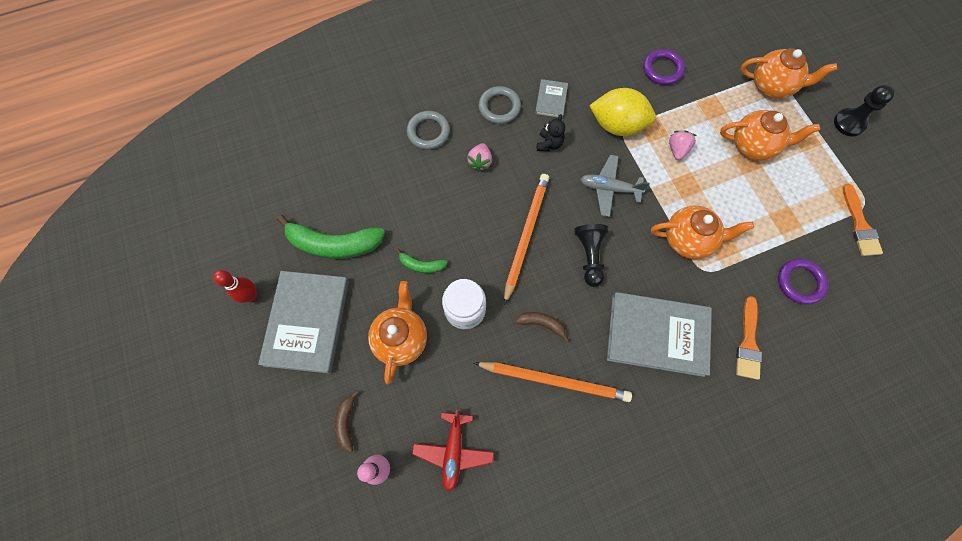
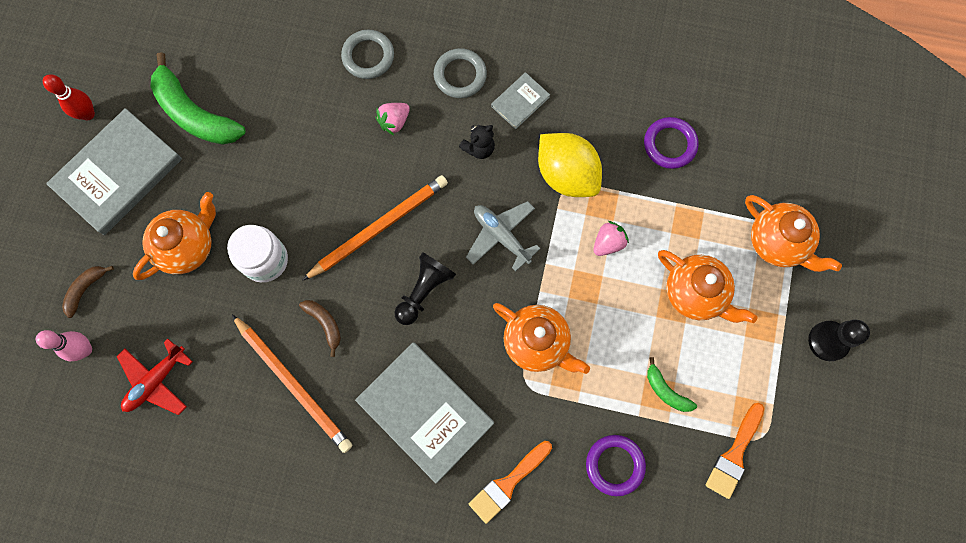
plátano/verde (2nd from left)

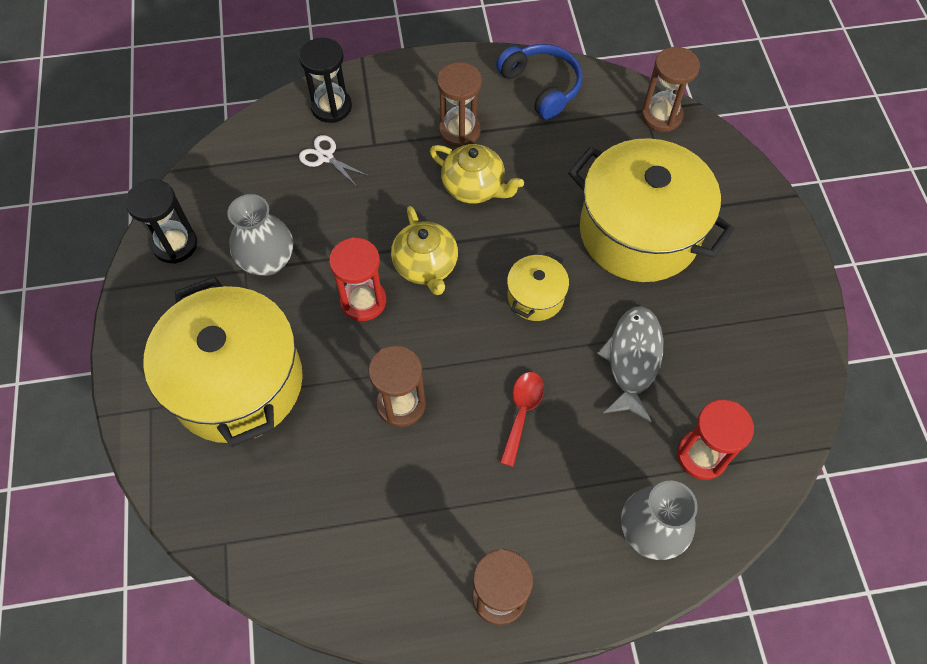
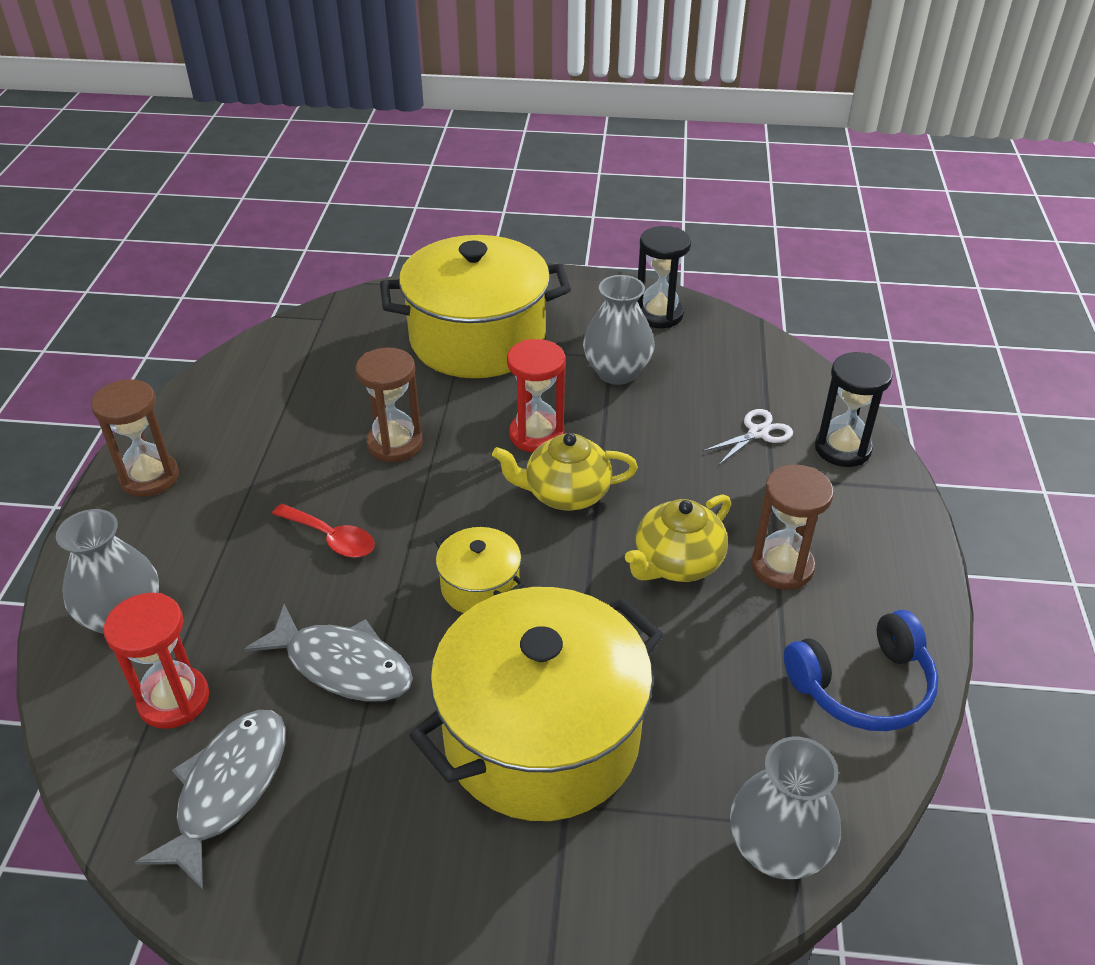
pez/gris (1st from left)
florero/gris (3rd from left)

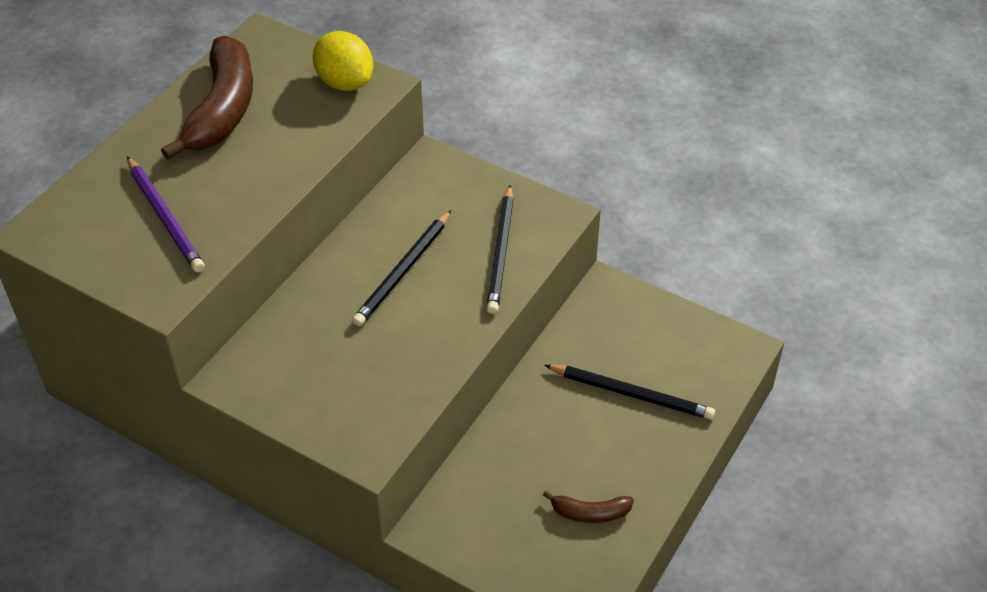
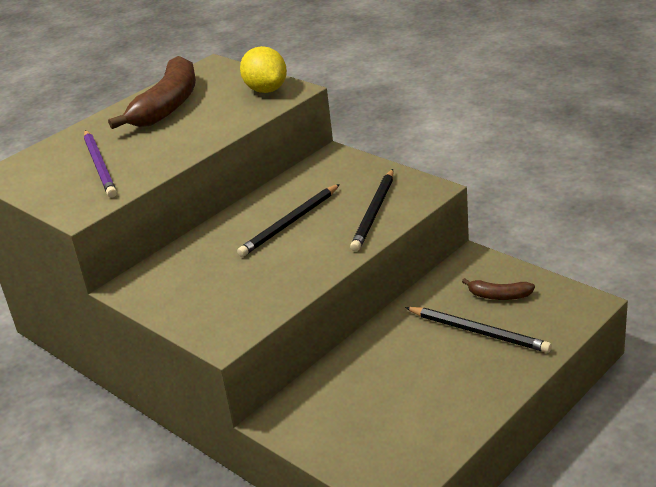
plátano/marrón (2nd from left)

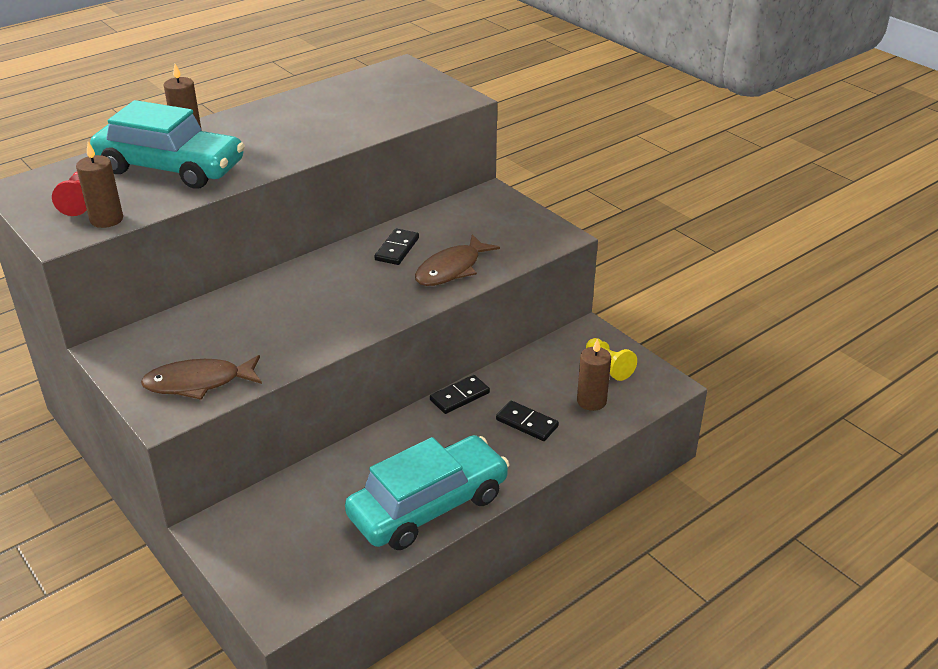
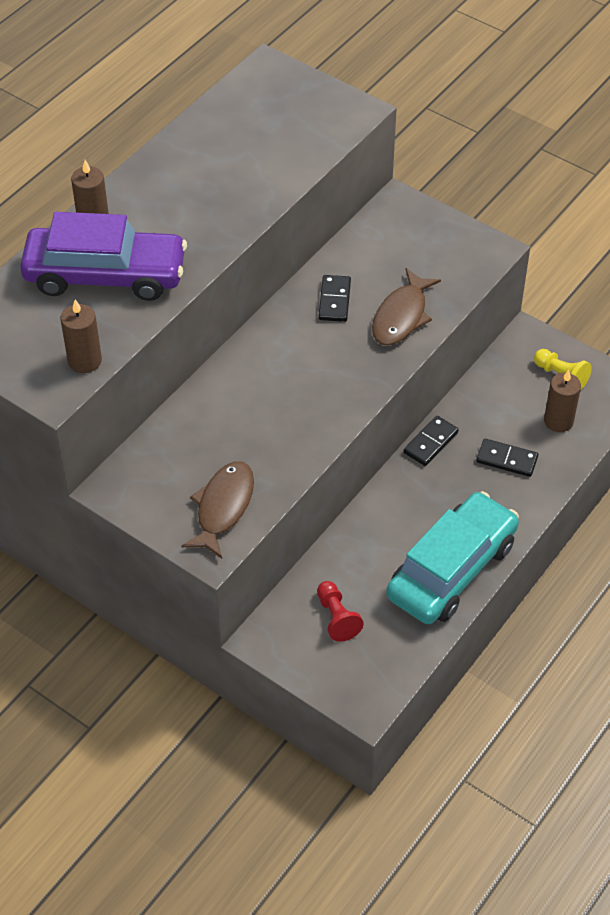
peón/rojo
coche/morado
pez/marrón (1st from left)

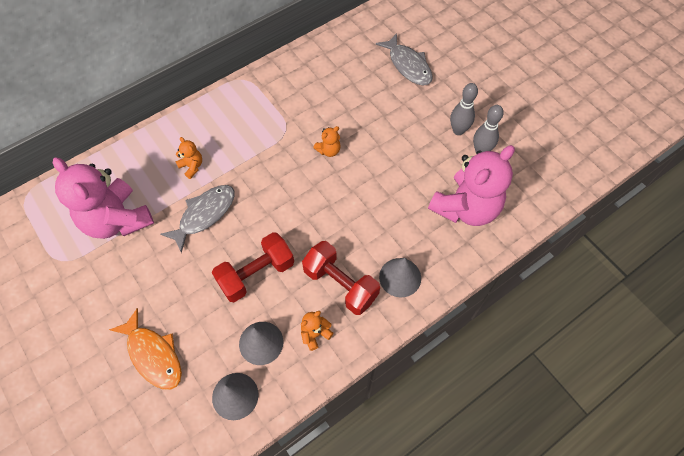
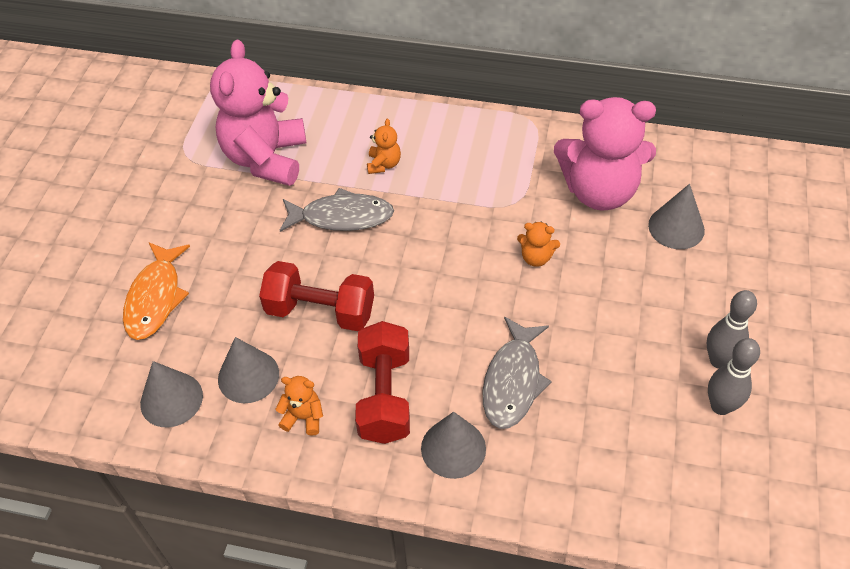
cono/gris (4th from left)
pez/gris (2nd from left)
osito/rosa (2nd from left)

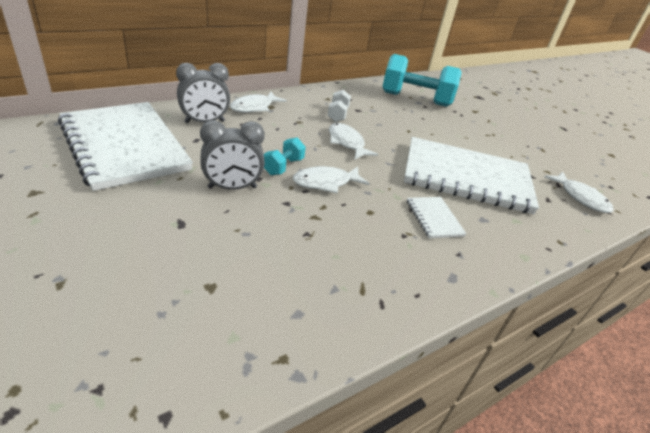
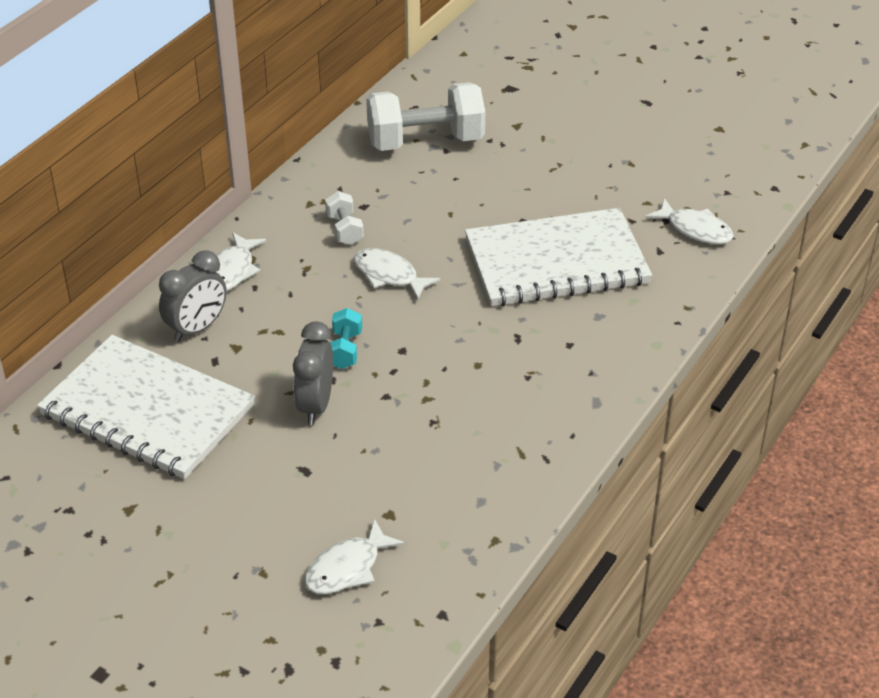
cuaderno/blanco (2nd from left in the first image)
pez/blanco (2nd from left)
mancuerna/blanco (2nd from left)
despertador/gris (2nd from left)

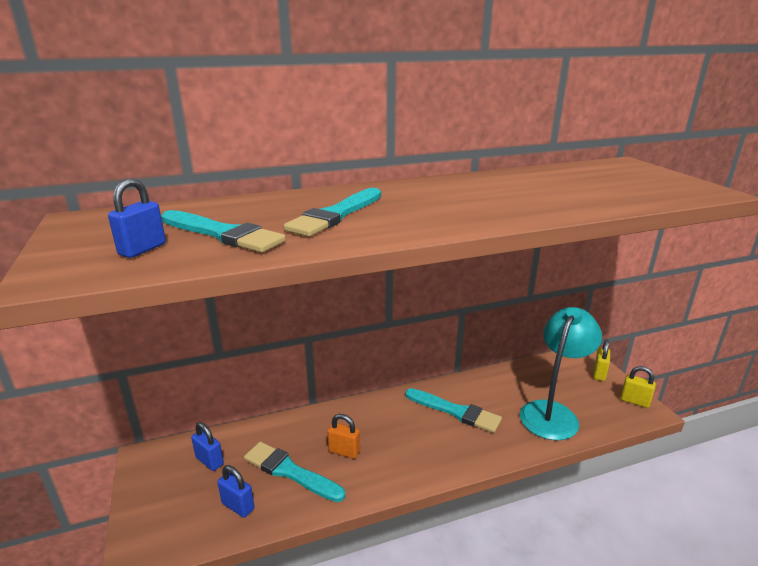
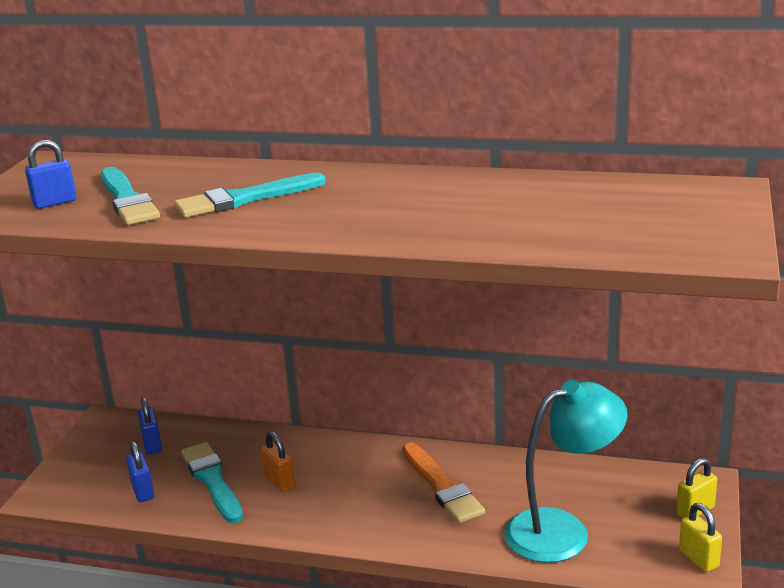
pincel/naranja

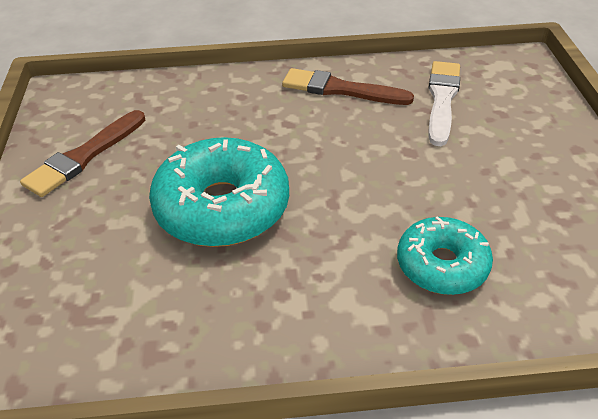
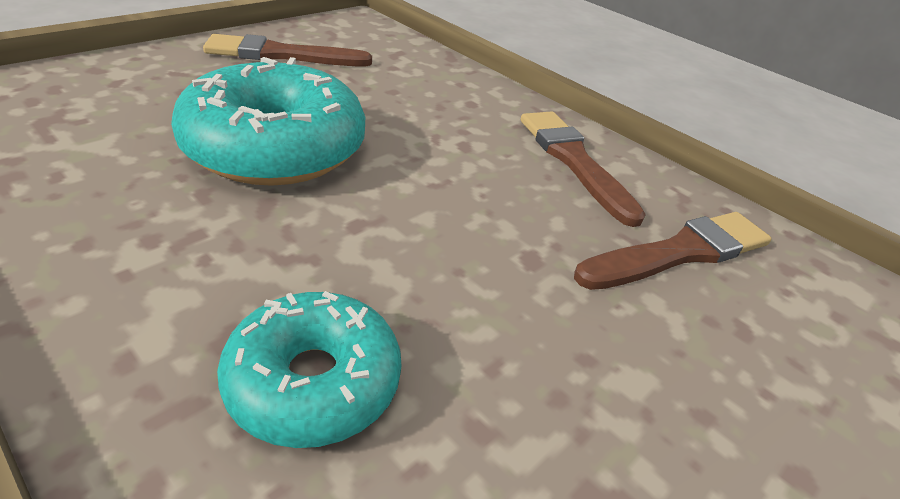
pincel/marrón (3rd from left)

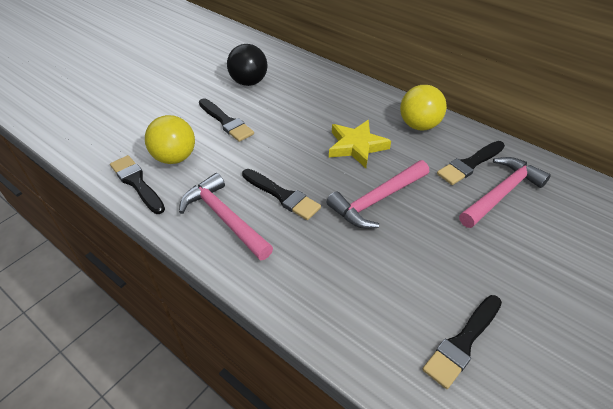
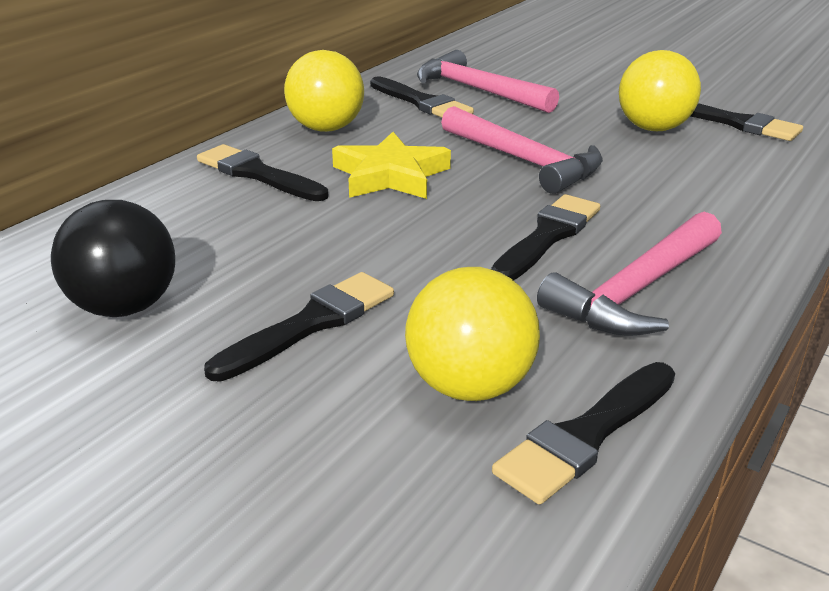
pincel/negro (1st from left)
pelota/amarillo (3rd from left)

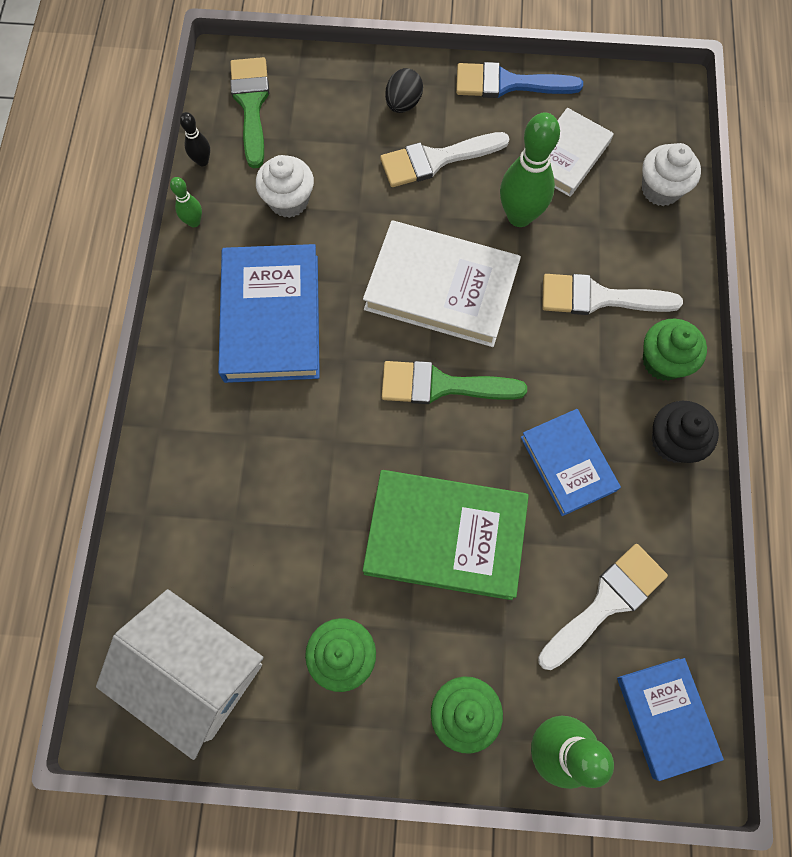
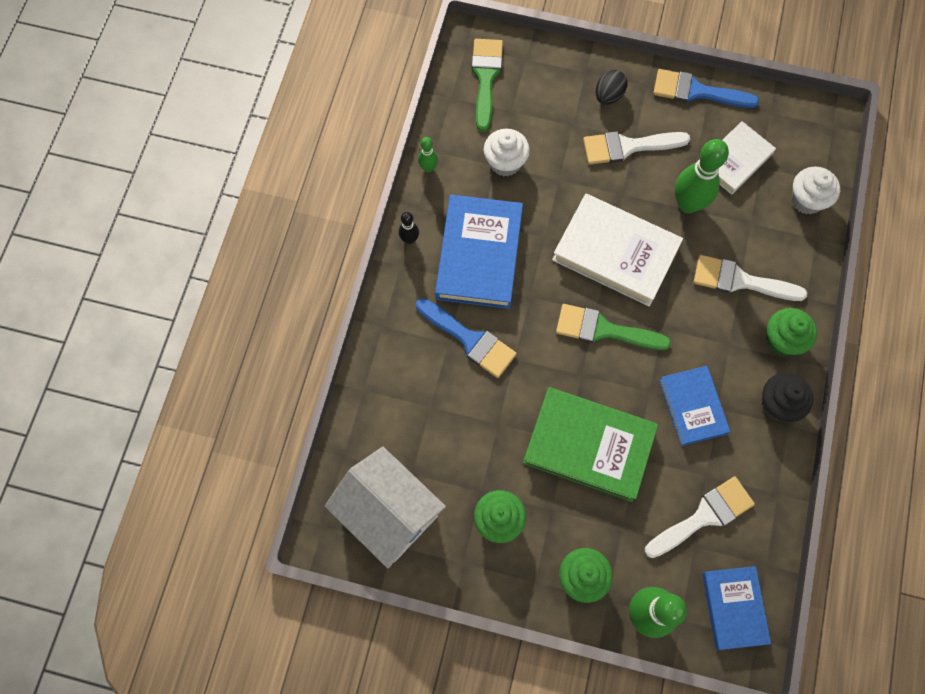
pincel/azul (1st from left)
bolo/negro

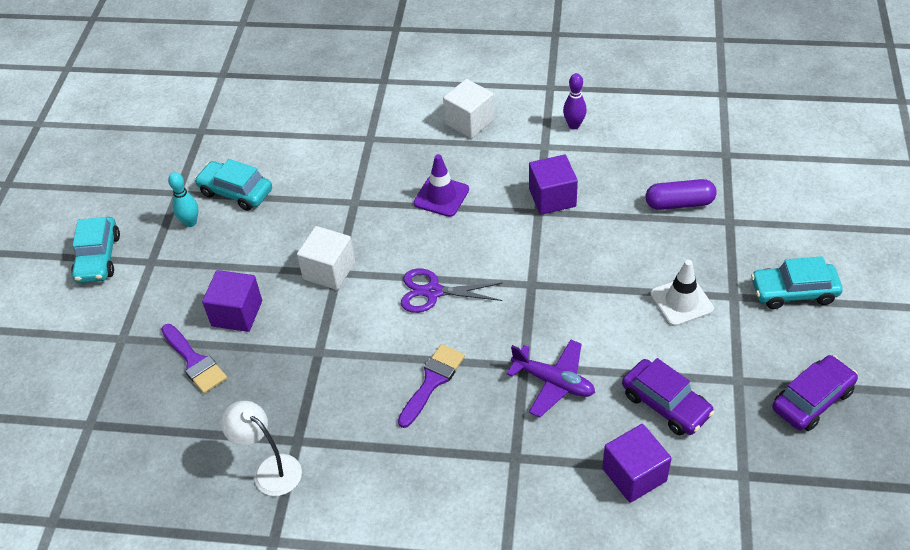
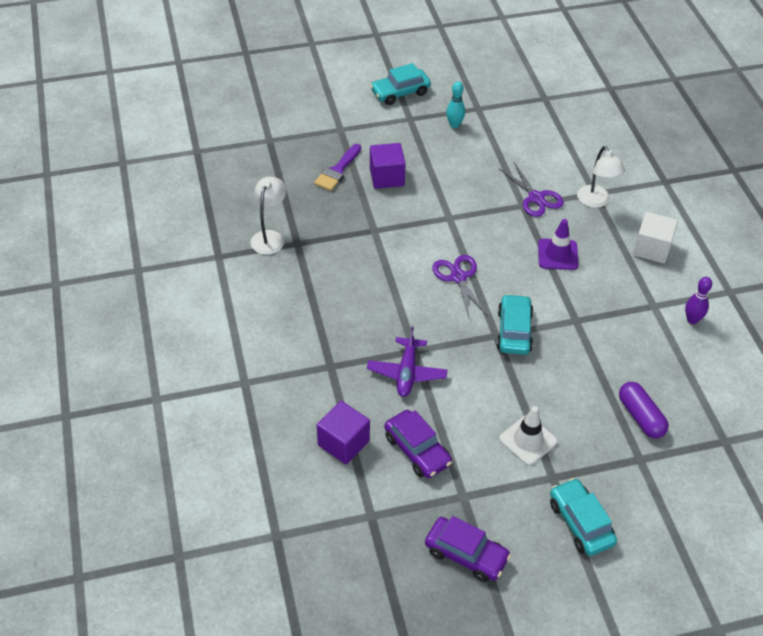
cubo/blanco (1st from left in the first image)
pincel/morado (2nd from left in the first image)
cubo/morado (2nd from left in the first image)
tijeras/morado (2nd from left)
lámpara/blanco (2nd from left)
coche/turquesa (2nd from left)
coche/morado (1st from left)

